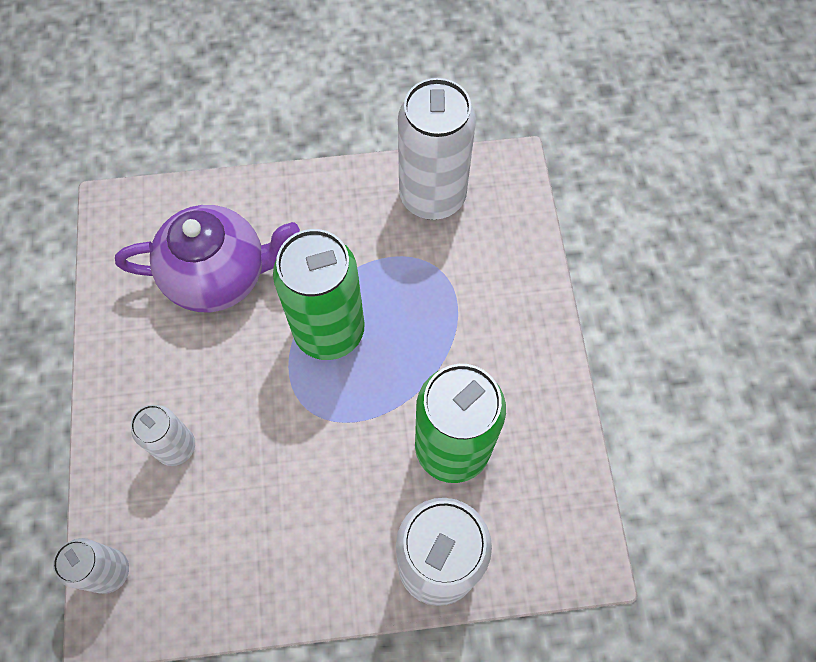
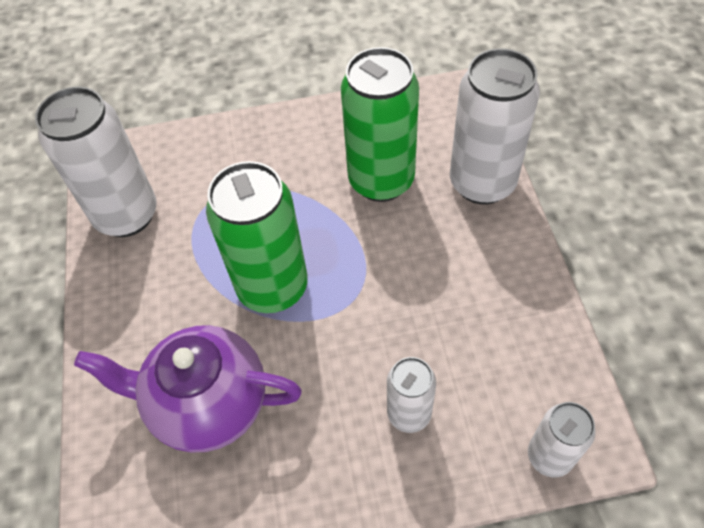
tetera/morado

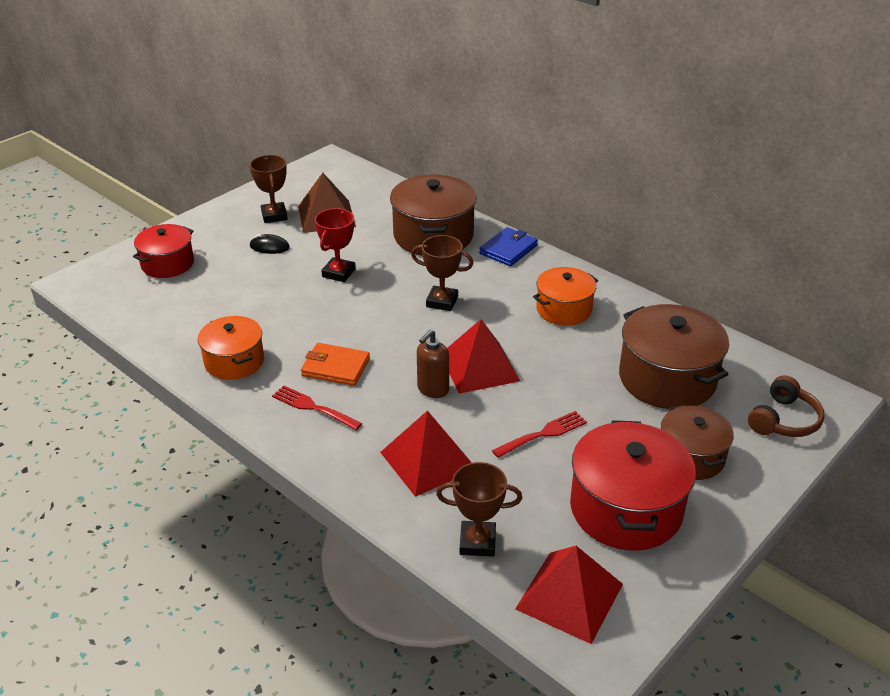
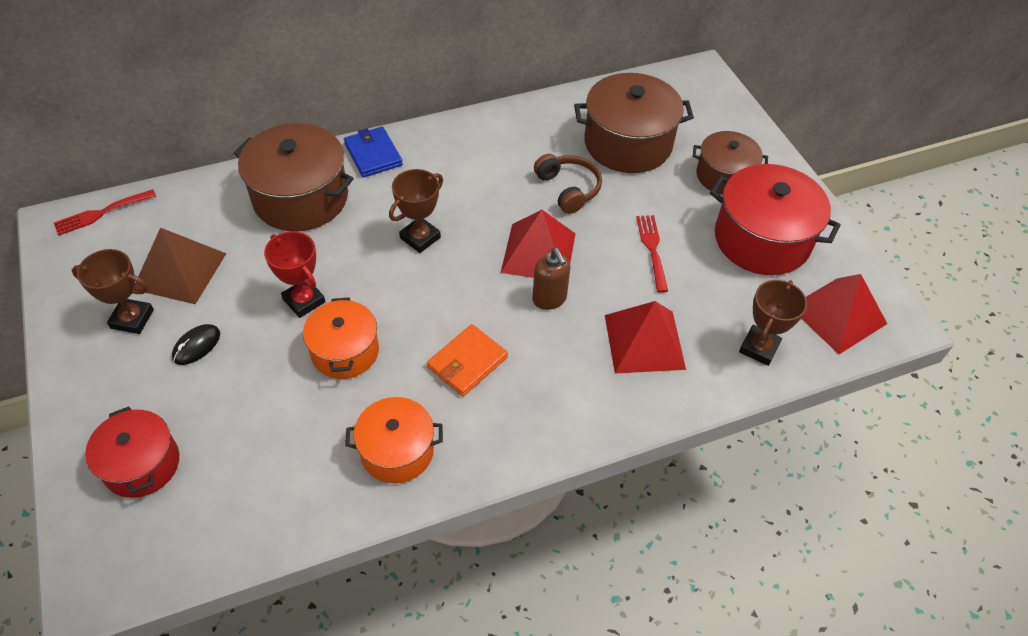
tenedor/rojo (1st from left)
olla/naranja (1st from left)
auriculares/marrón

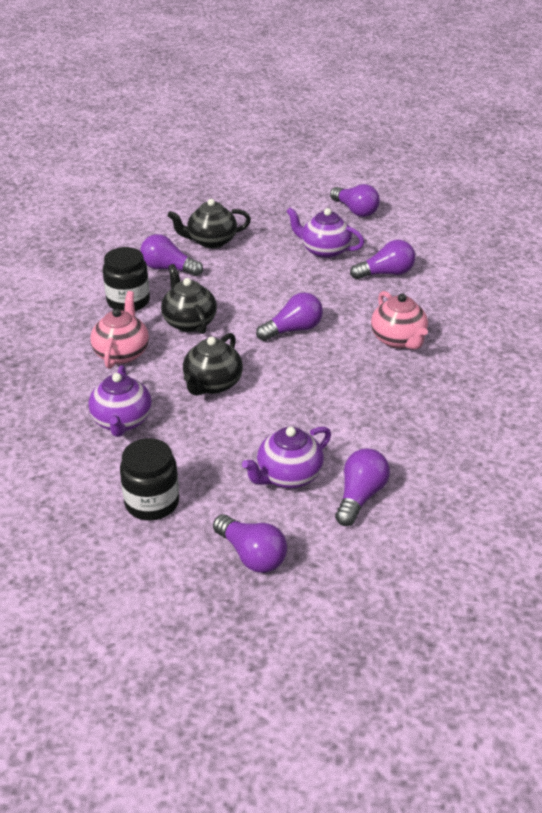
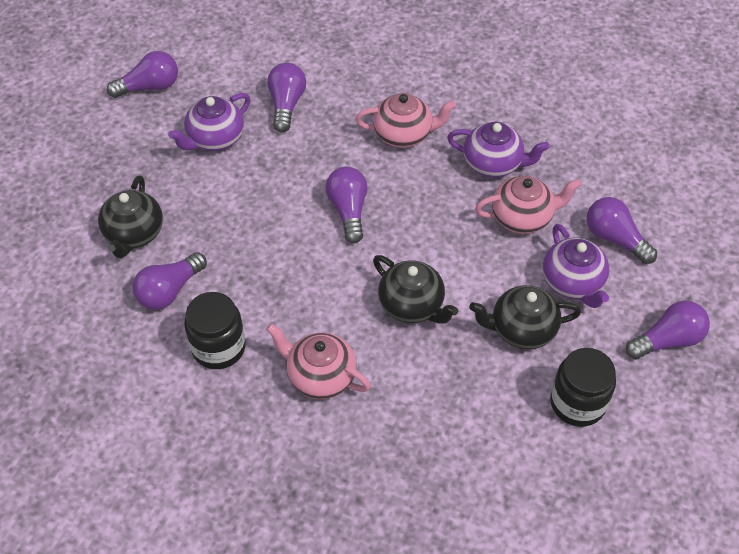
tetera/rosa (3rd from left)
tetera/morado (2nd from left)
tetera/negro (3rd from left)

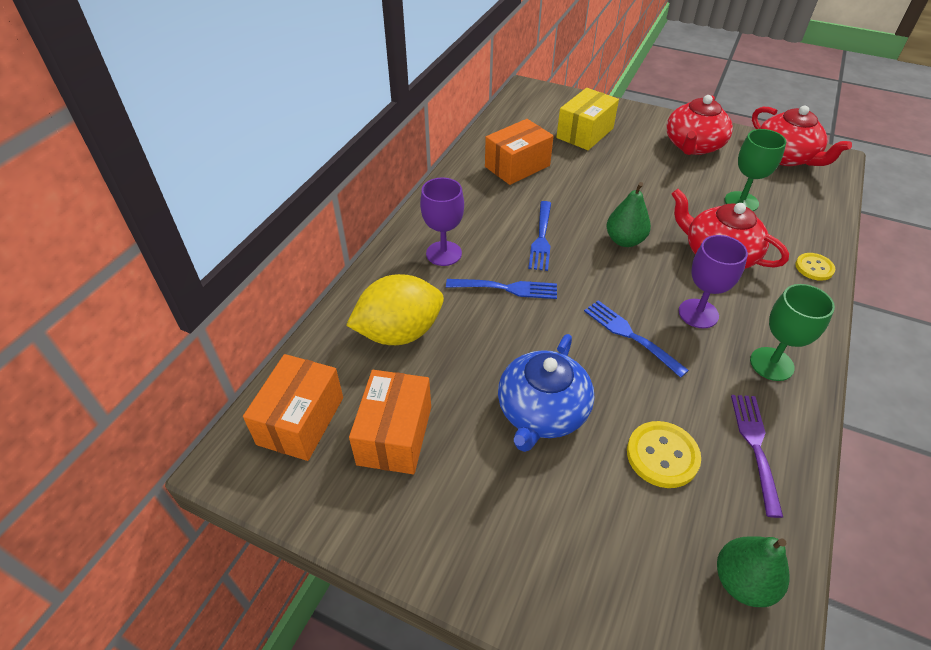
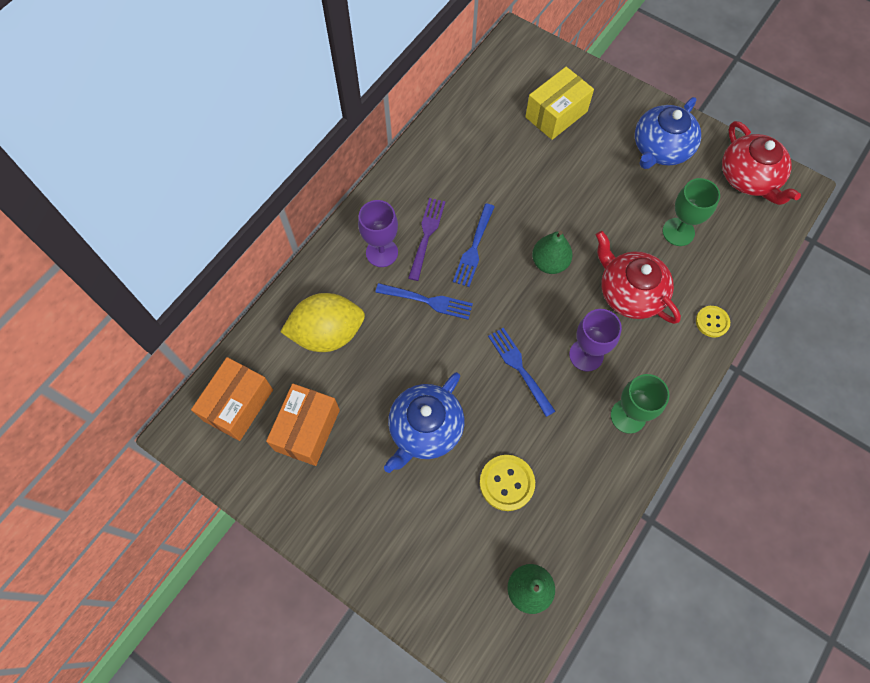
caja/naranja (3rd from left in the first image)
tenedor/morado
tetera/azul (2nd from left)

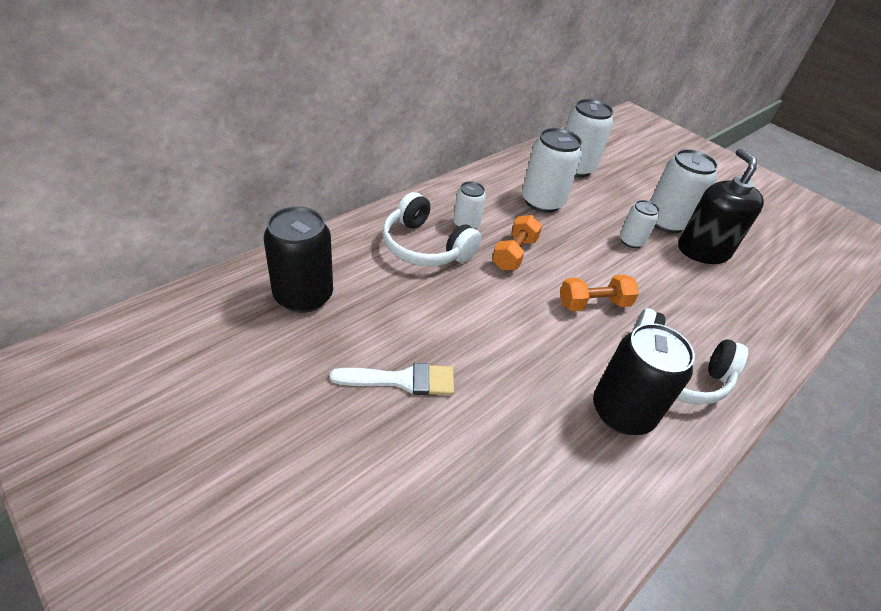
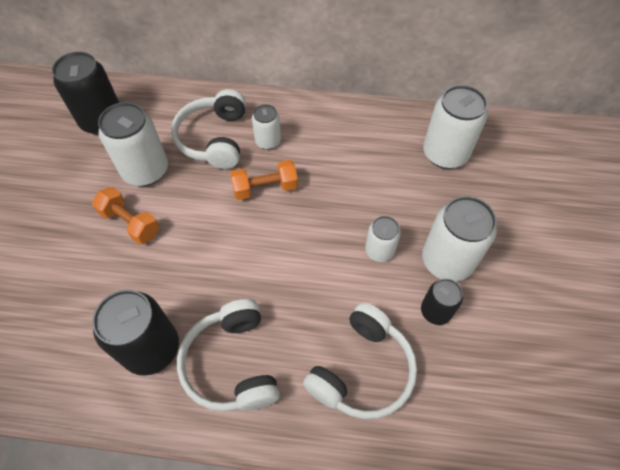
pincel/blanco
auriculares/blanco (3rd from left)
lata/blanco (1st from left)
mancuerna/naranja (1st from left)
lata/negro (3rd from left)

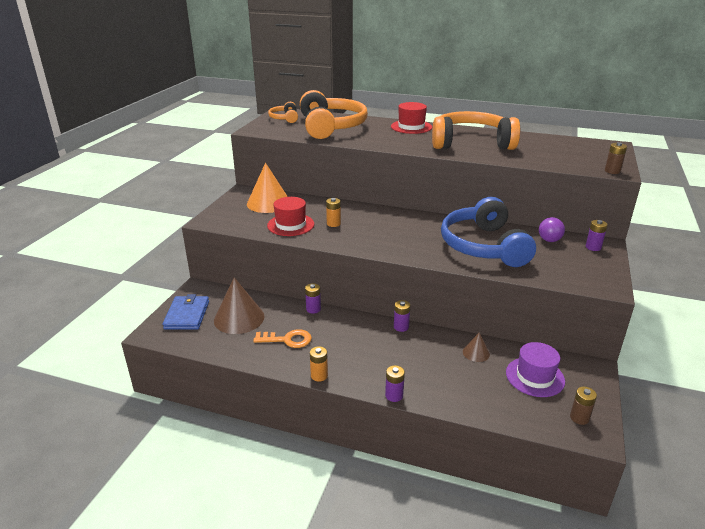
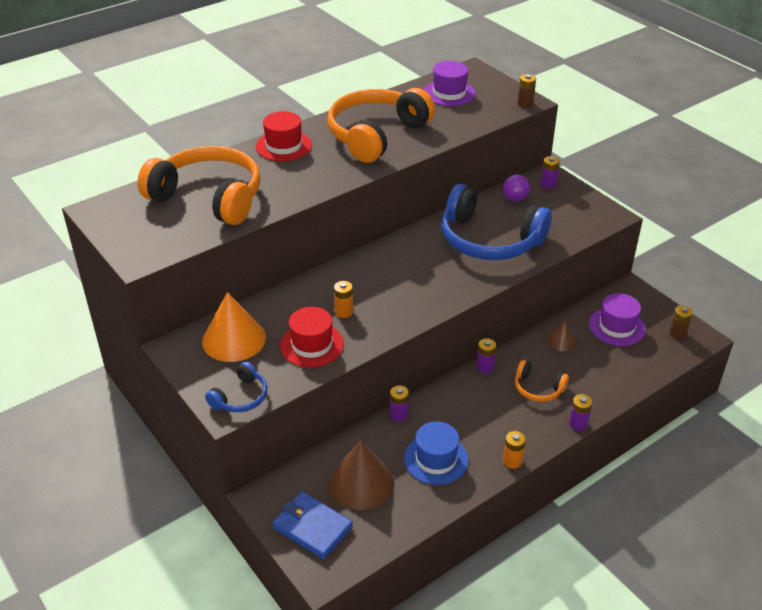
auriculares/azul (1st from left)
sombrero/morado (1st from left)
auriculares/naranja (3rd from left)
sombrero/azul

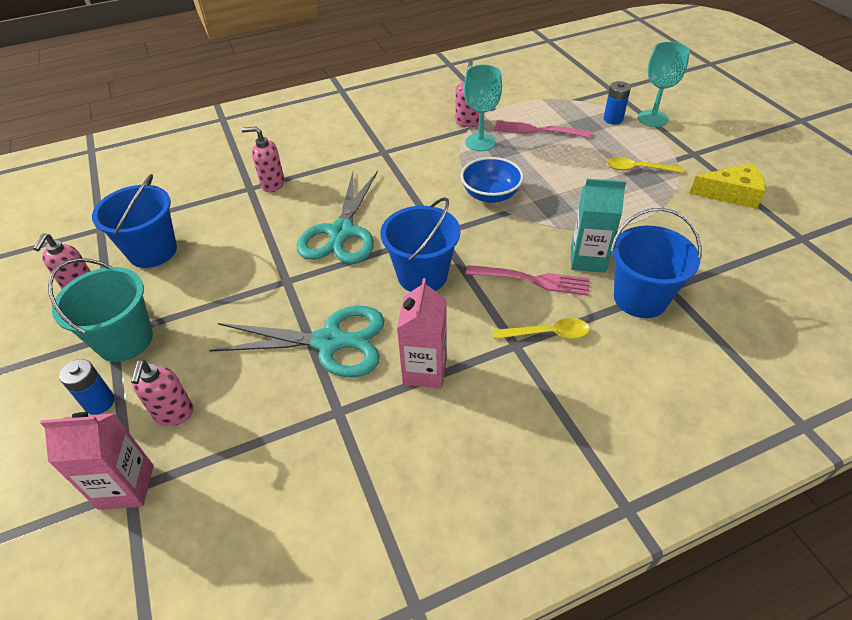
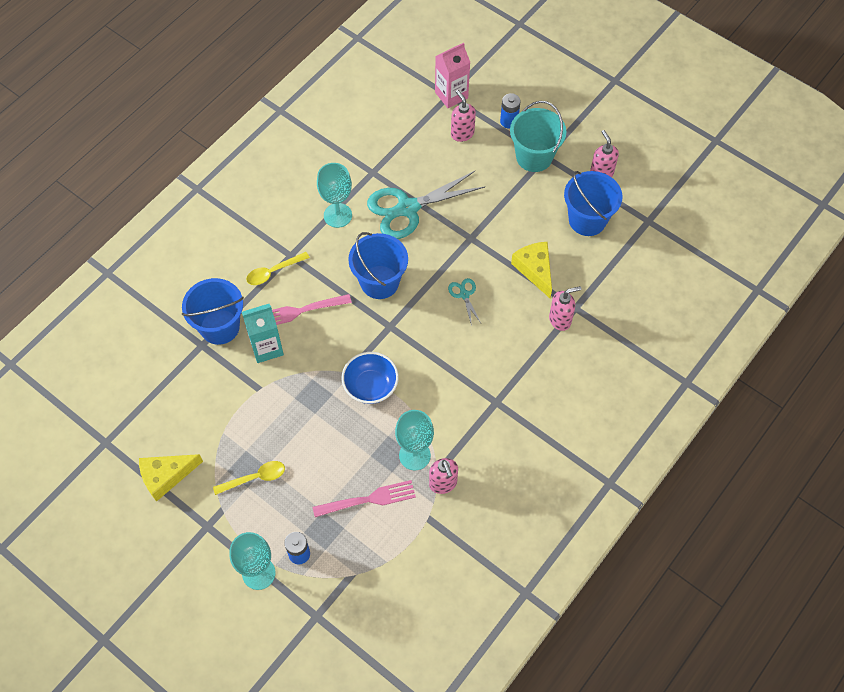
queso/amarillo (2nd from left)
copa/turquesa (2nd from left)
tijeras/turquesa (2nd from left)

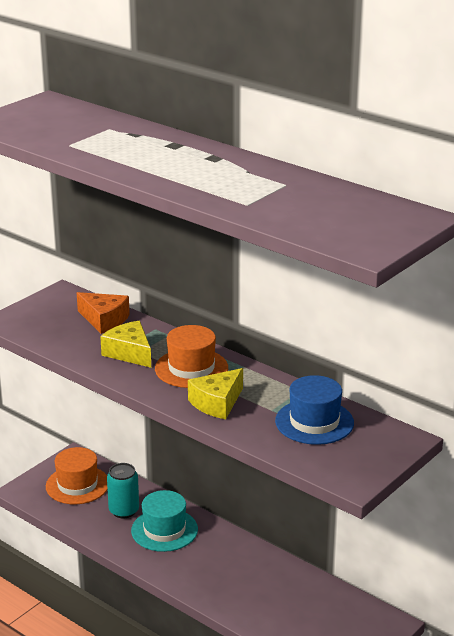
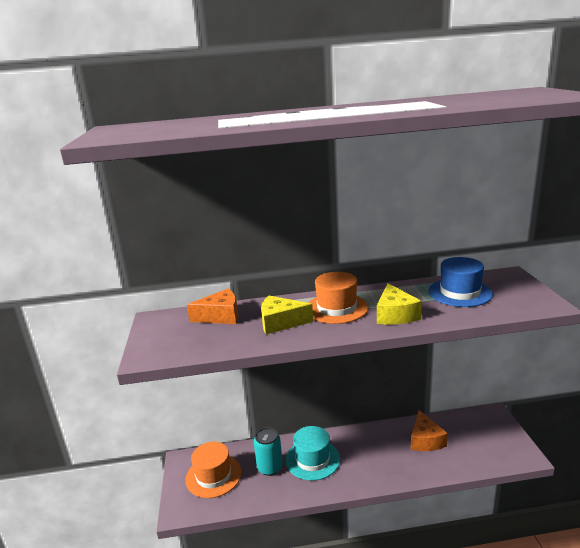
queso/naranja (2nd from left)

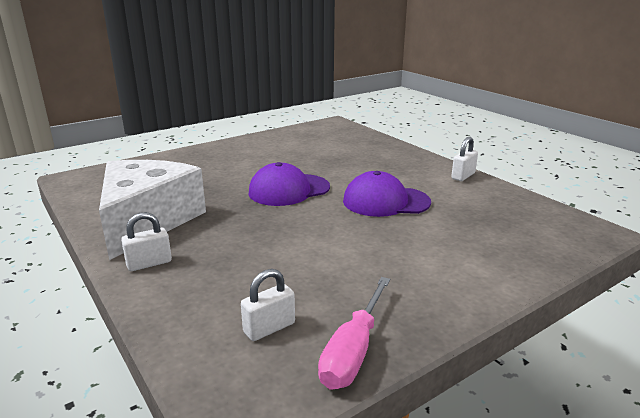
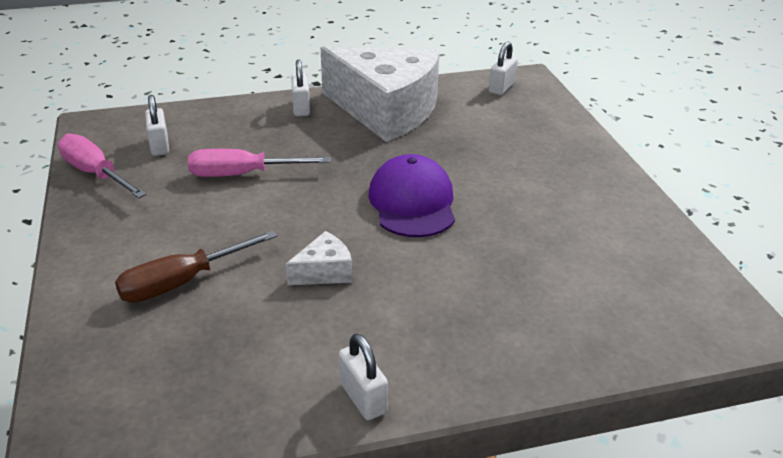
destornillador/marrón
destornillador/rosa (2nd from left)
candado/blanco (4th from left)
queso/blanco (1st from left)

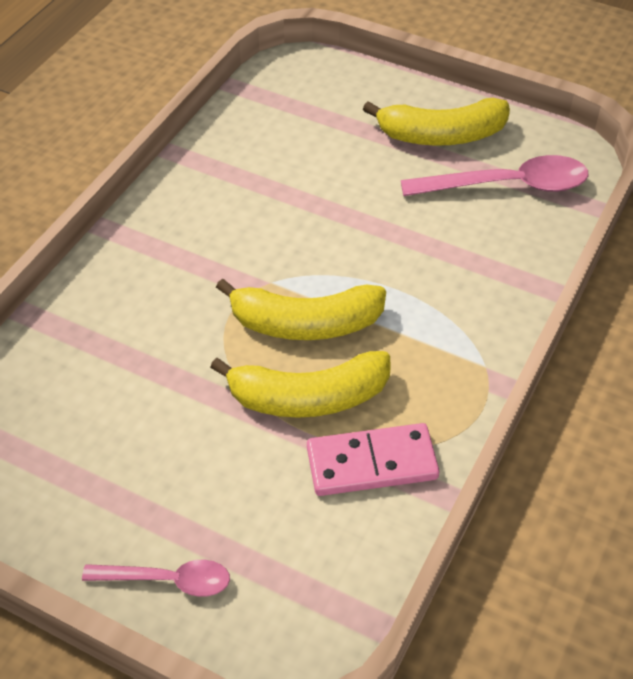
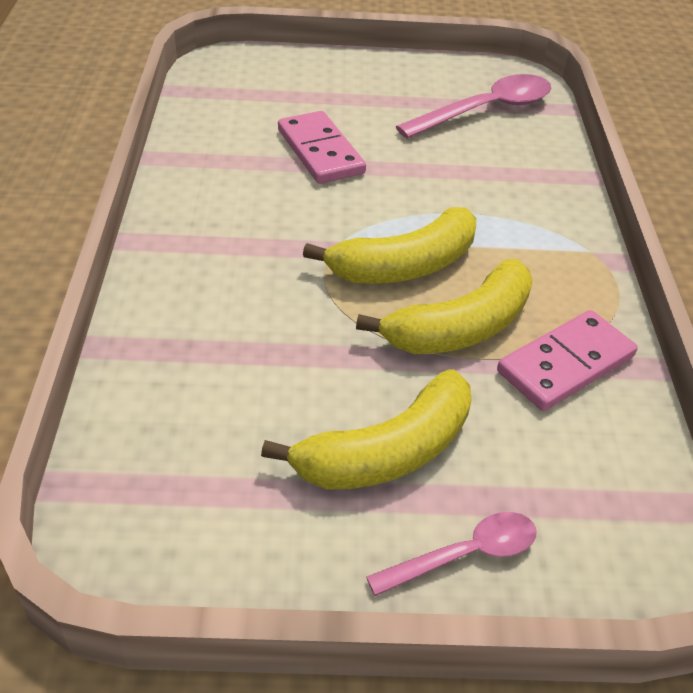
ficha de dominó/rosa (1st from left)
plátano/amarillo (1st from left)

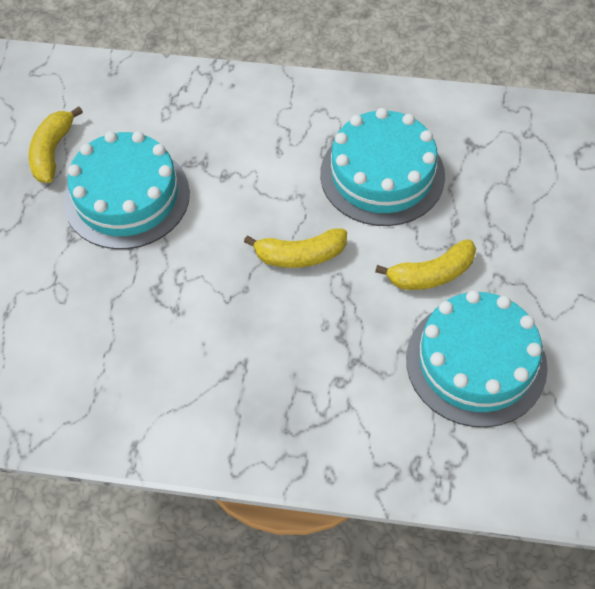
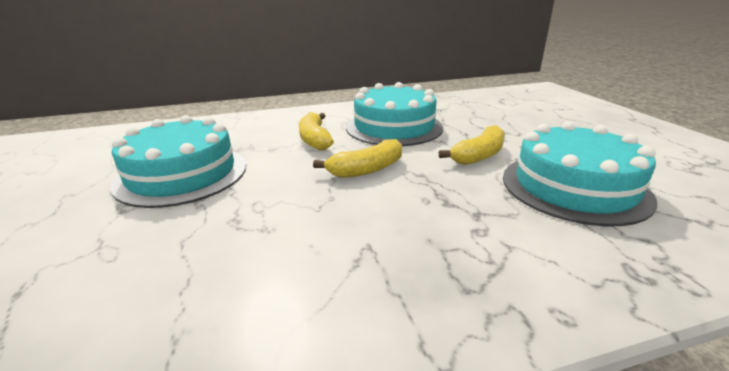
plátano/amarillo (1st from left)

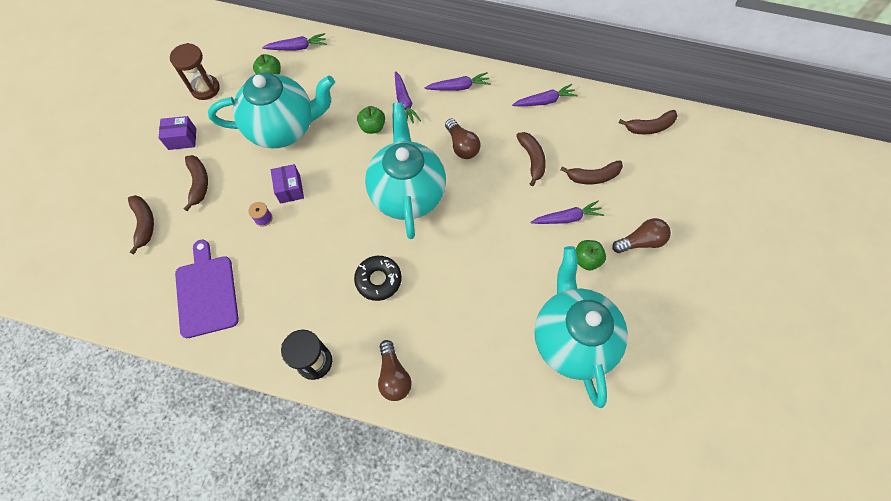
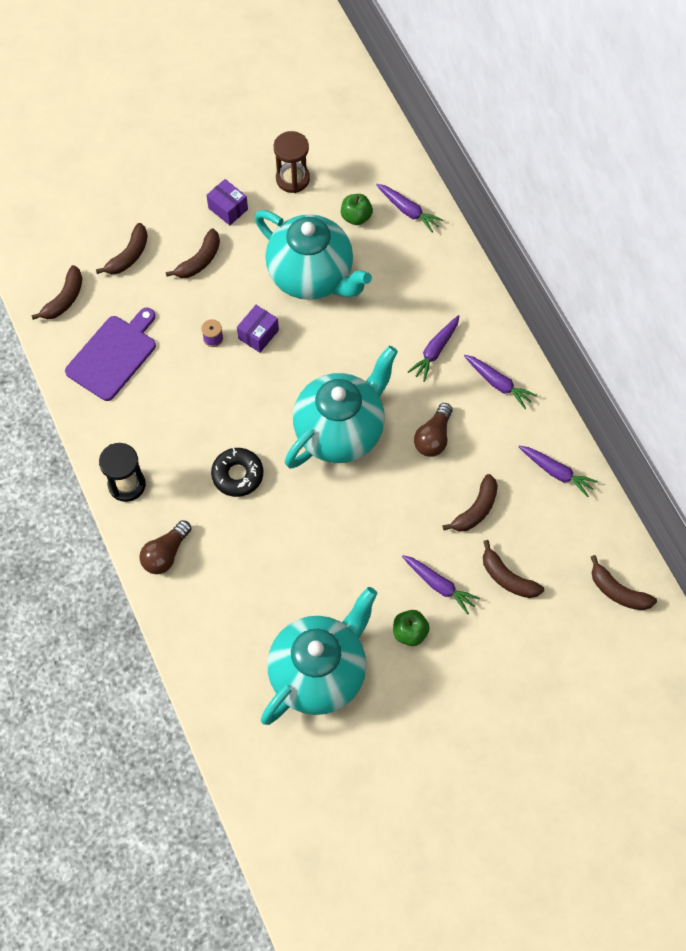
manzana/verde (2nd from left in the first image)
bombilla/marrón (3rd from left in the first image)
plátano/marrón (1st from left)

